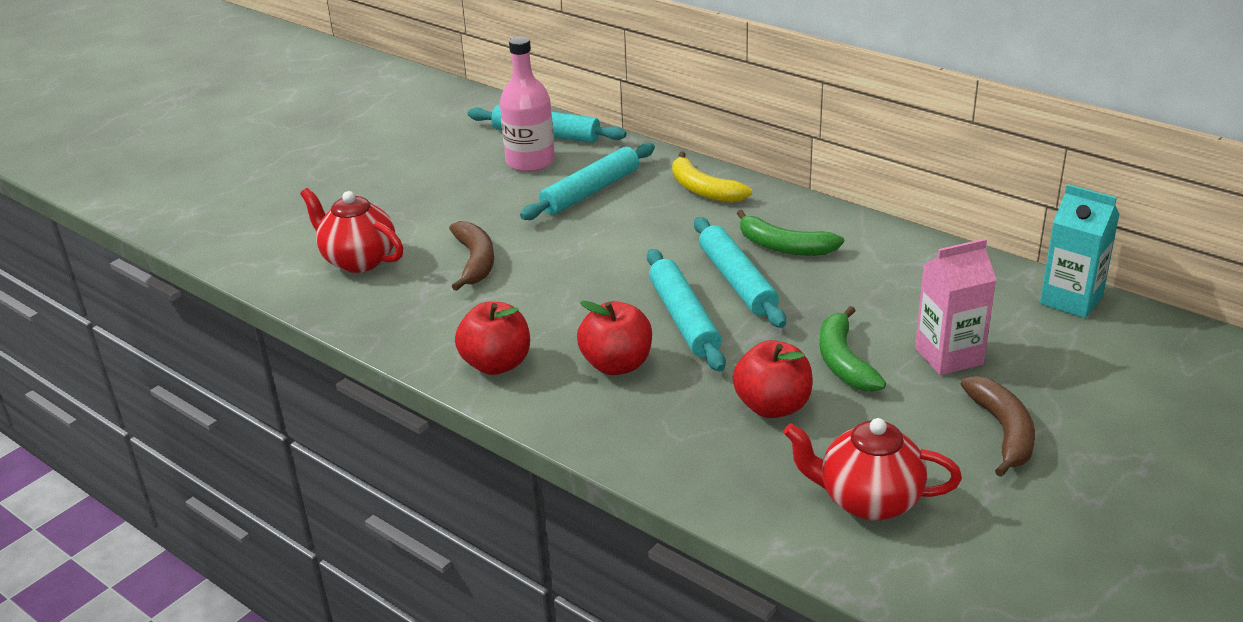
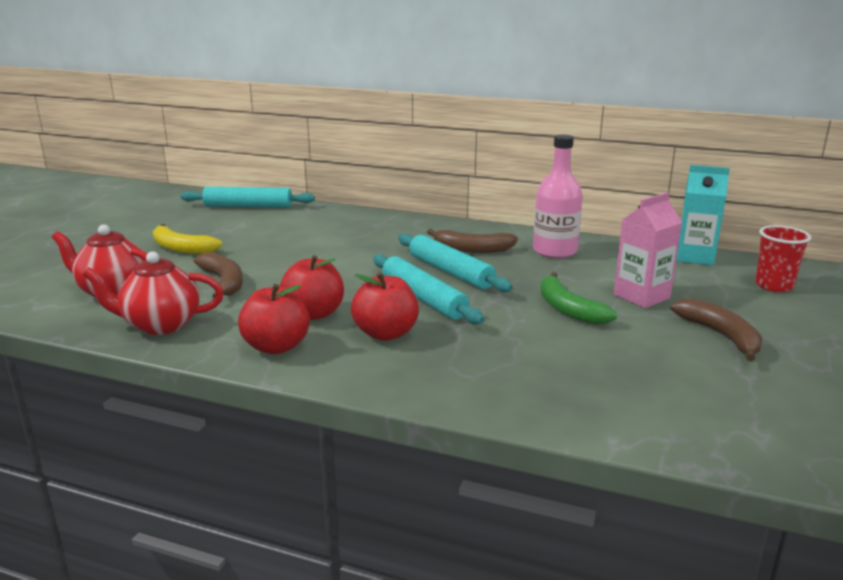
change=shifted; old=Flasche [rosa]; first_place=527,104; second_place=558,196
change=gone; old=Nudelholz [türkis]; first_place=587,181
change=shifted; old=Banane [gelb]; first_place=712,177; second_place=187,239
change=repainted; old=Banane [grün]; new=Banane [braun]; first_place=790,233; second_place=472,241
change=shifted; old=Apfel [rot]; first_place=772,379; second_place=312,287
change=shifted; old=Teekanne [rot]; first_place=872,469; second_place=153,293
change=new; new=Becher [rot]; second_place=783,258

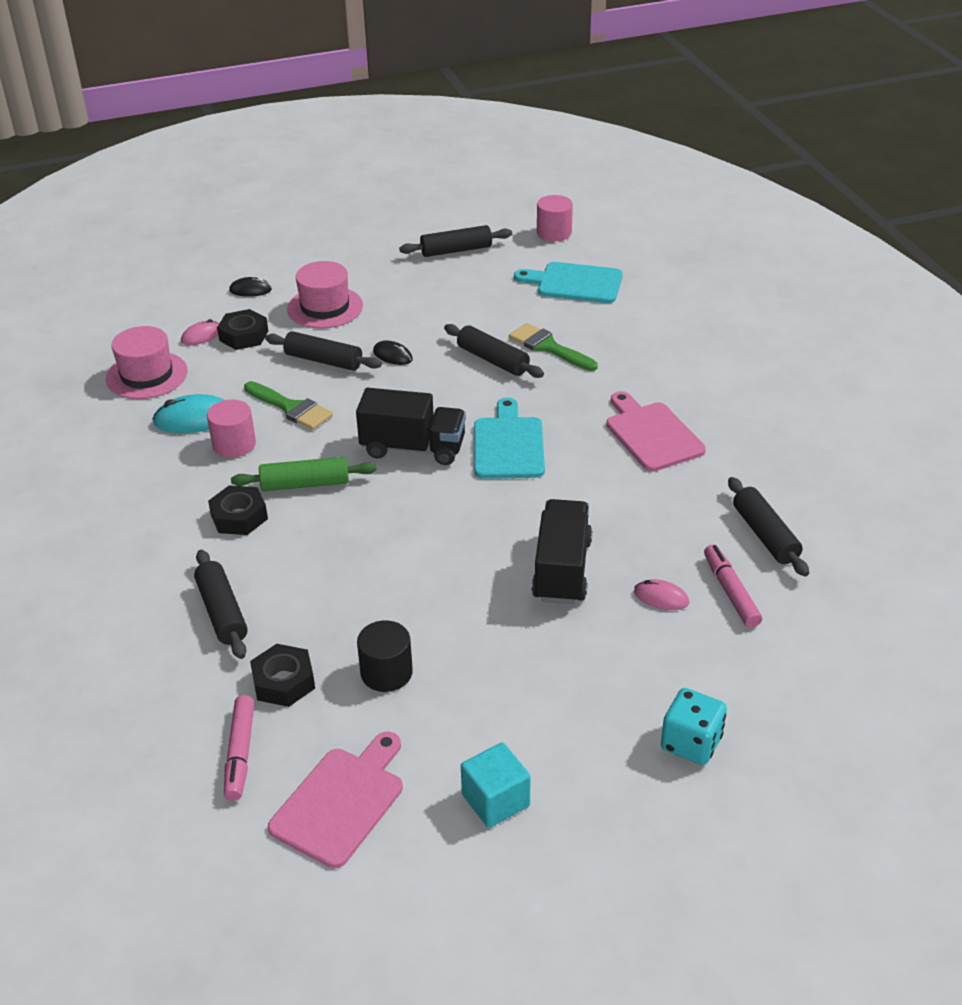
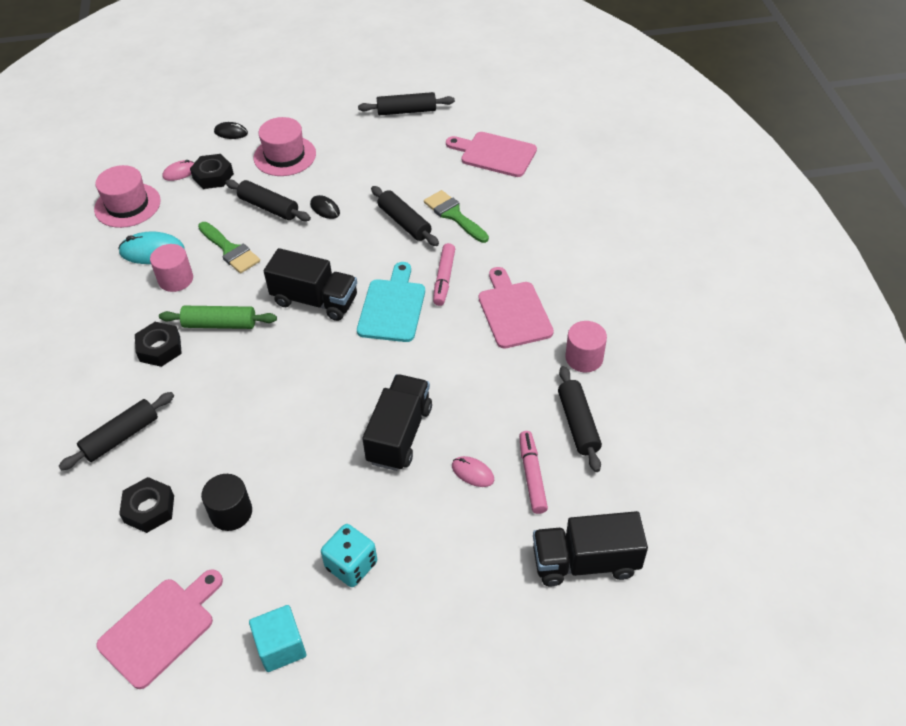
change=shifted; old=Vollzylinder [rosa]; first_place=555,218; second_place=586,346
change=repainted; old=Schneidebrett [türkis]; new=Schneidebrett [rosa]; first_place=568,282; second_place=491,154
change=rotated; old=Nudelholz [schwarz]; first_place=221,604; second_place=116,431; degrees=60
change=shifted; old=Spielwürfel [türkis]; first_place=694,726; second_place=349,555
change=shifted; old=Filzstift [rosa]; first_place=239,748; second_place=444,274
change=new; new=Lastwagen [schwarz]; second_place=590,548

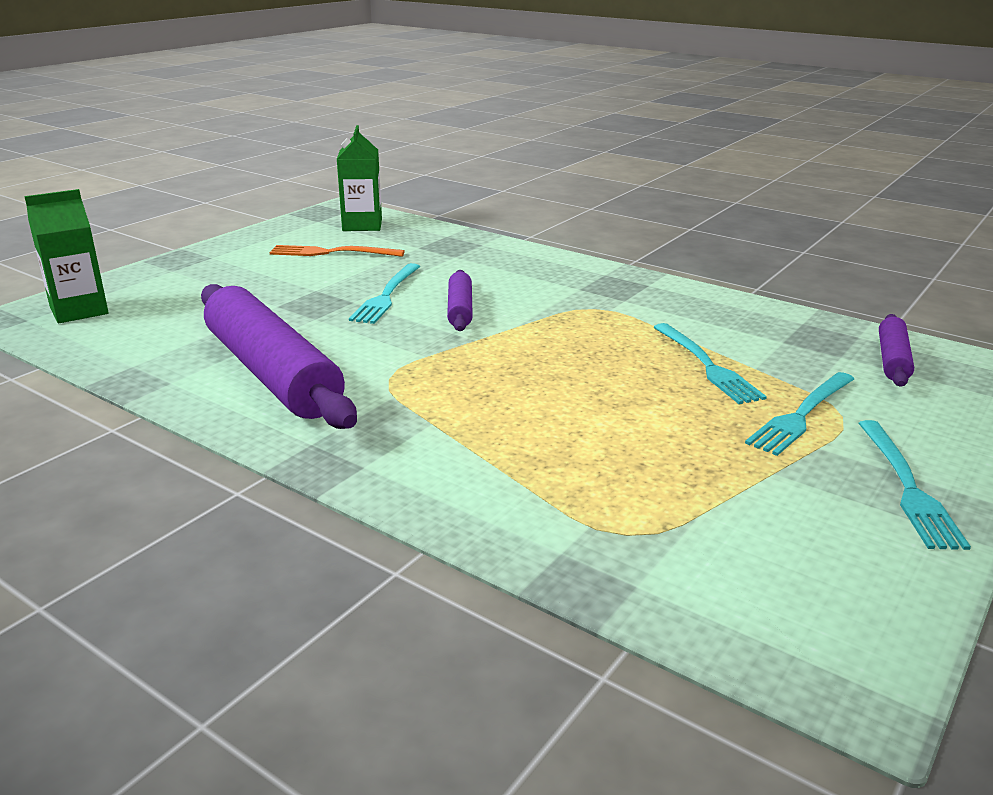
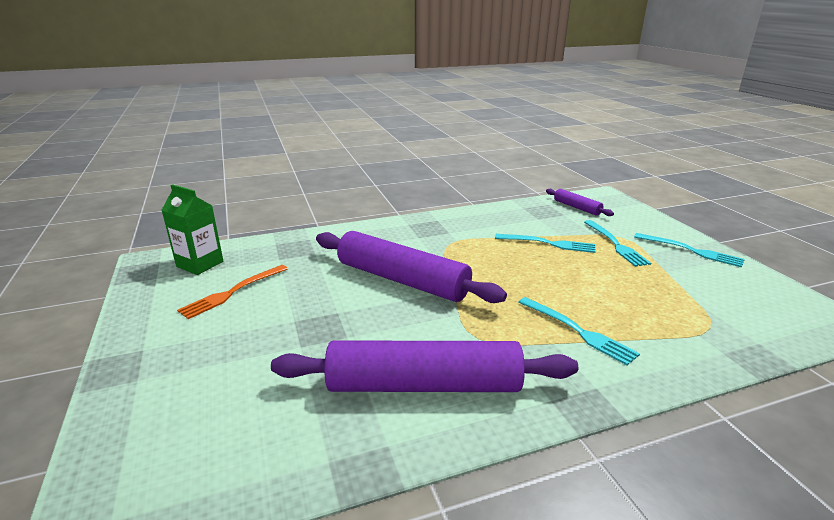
change=gone; old=Getränkekarton [grün]; first_place=66,256
change=shifted; old=Gabel [türkis]; first_place=384,293; second_place=579,331
change=scaled; old=Nudelholz [lila]; first_place=460,300; second_place=411,267; factor=2.1

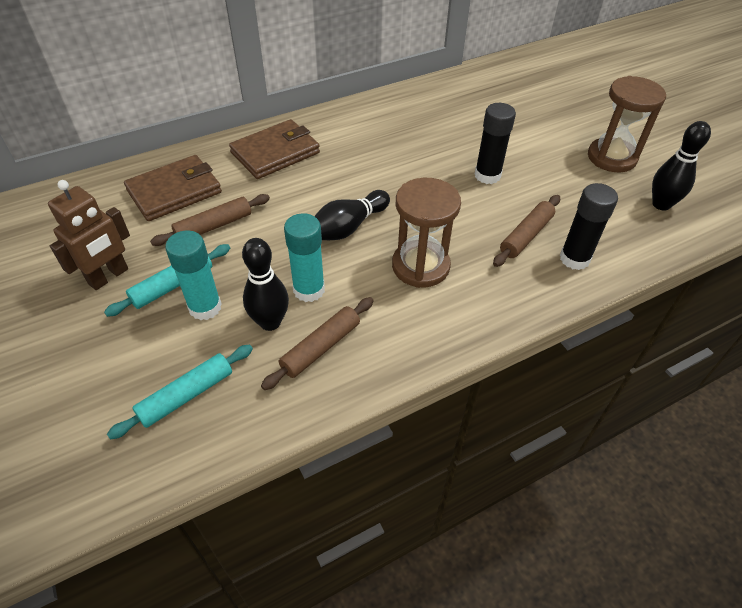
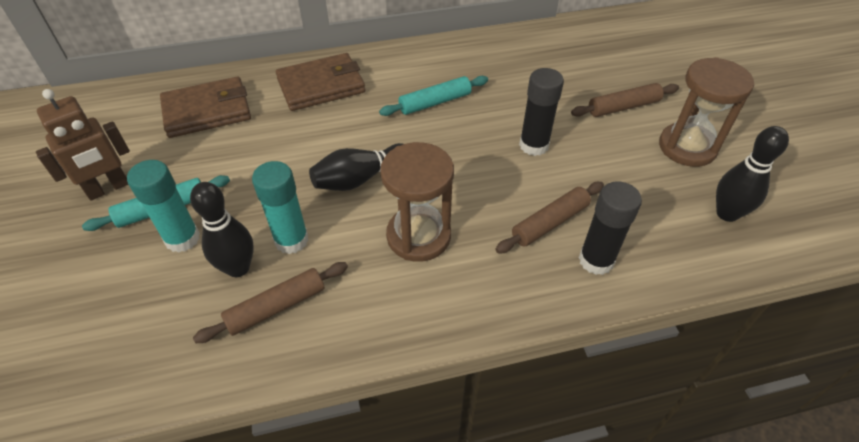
change=shifted; old=Nudelholz [braun]; first_place=210,220; second_place=625,100
change=shifted; old=Nudelholz [türkis]; first_place=180,392; second_place=433,96

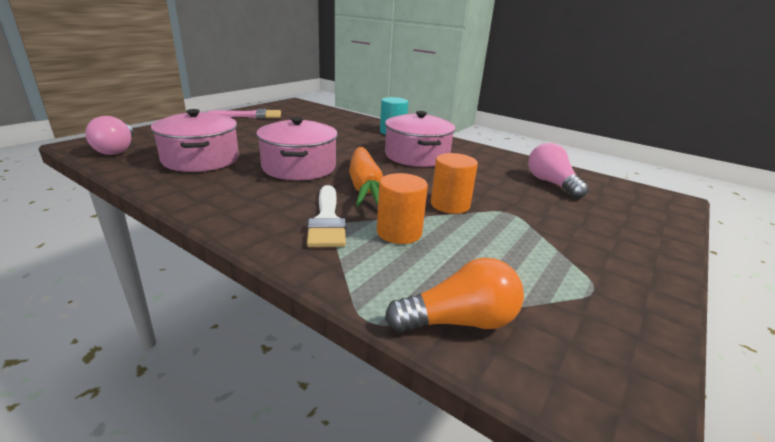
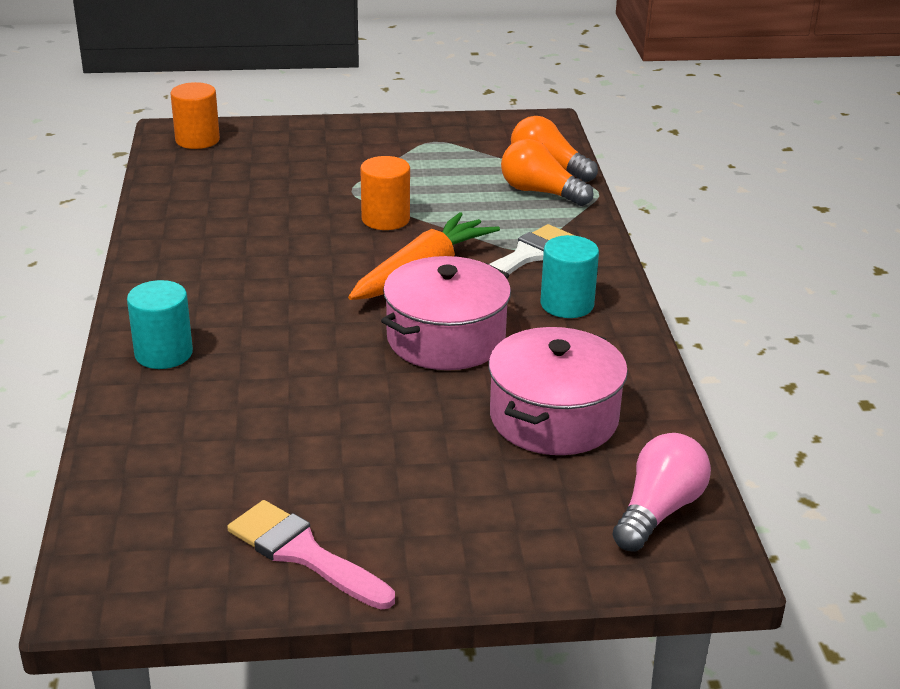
change=gone; old=Kochtopf [rosa]; first_place=420,139
change=gone; old=Glühbirne [rosa]; first_place=558,171
change=shifted; old=Vollzylinder [orange]; first_place=402,208; second_place=195,115
change=new; new=Glühbirne [orange]; second_place=547,172
change=new; new=Vollzylinder [türkis]; second_place=570,276

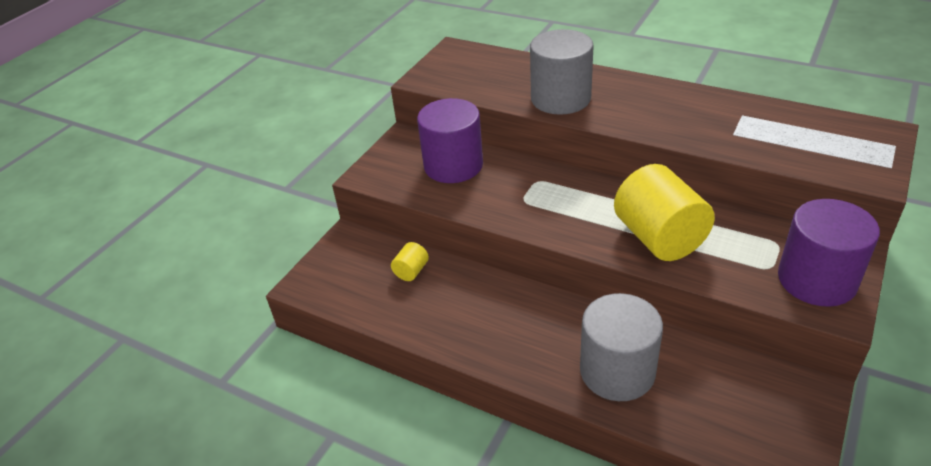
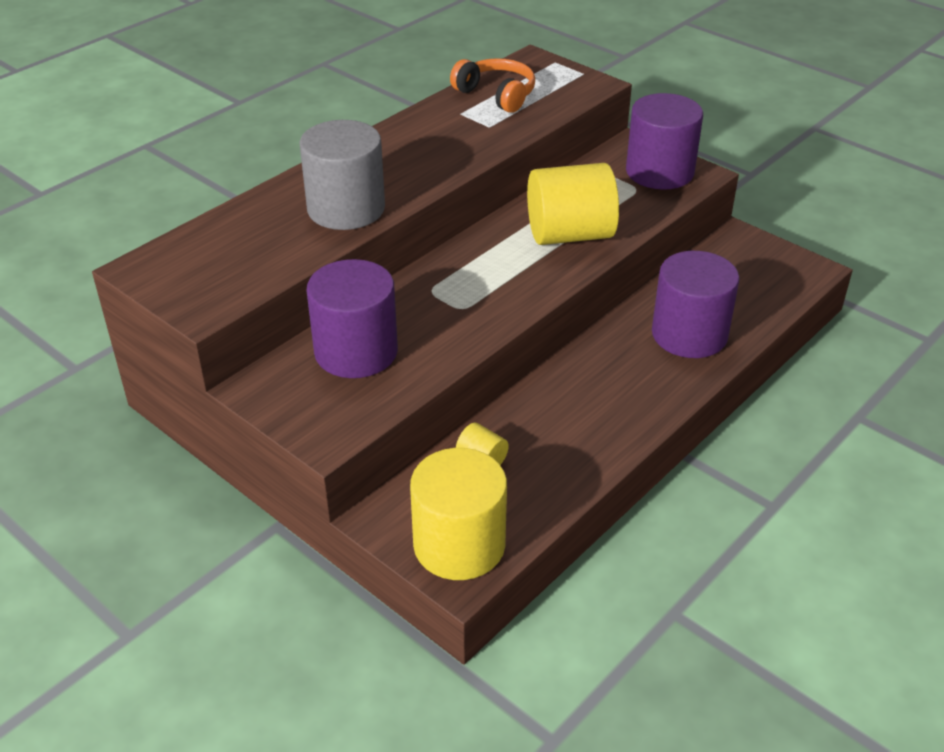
change=repainted; old=Vollzylinder [grau]; new=Vollzylinder [lila]; first_place=621,347; second_place=695,304
change=new; new=Kopfhörer [orange]; second_place=492,85
change=new; new=Vollzylinder [gelb]; second_place=458,514

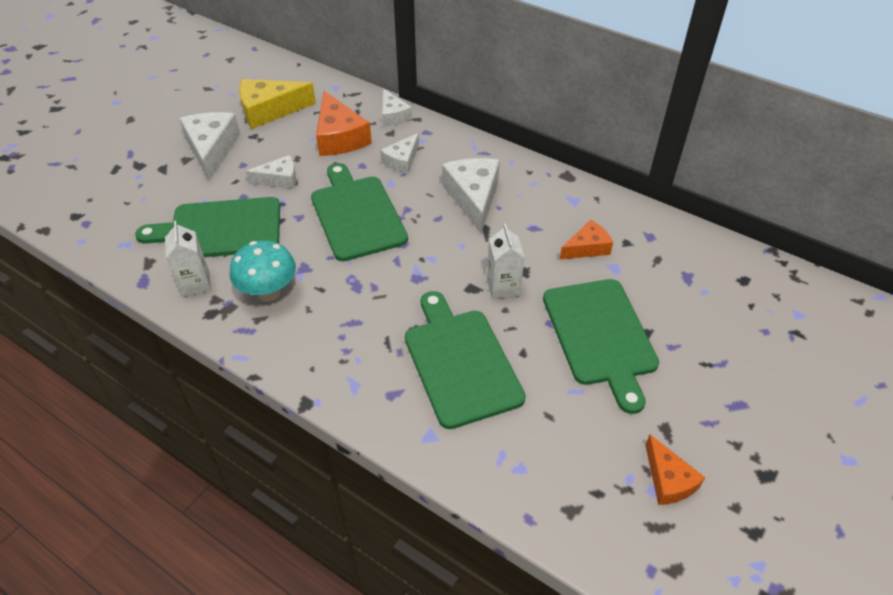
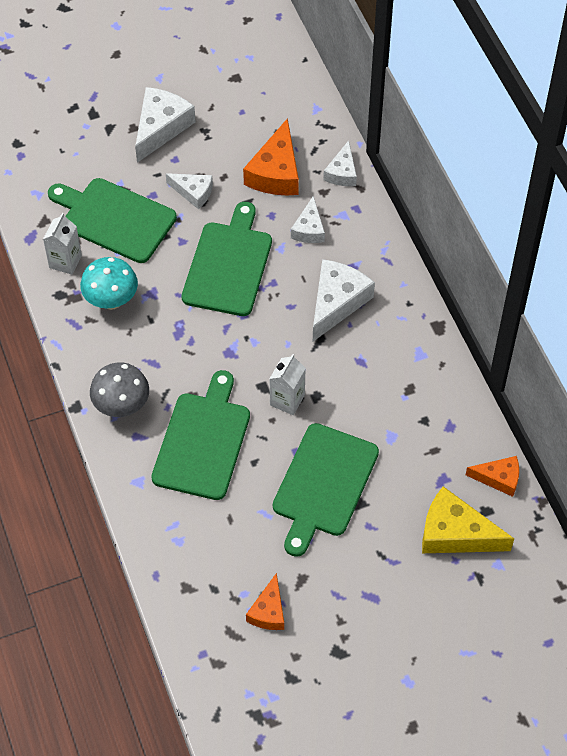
change=shifted; old=Käse [gelb]; first_place=277,104; second_place=468,519
change=rotated; old=Käse [weiß]; first_place=399,153; second_place=308,219; degrees=-60
change=shifted; old=Käse [orange]; first_place=586,239; second_place=492,476
change=new; new=Pilz [grau]; second_place=119,389

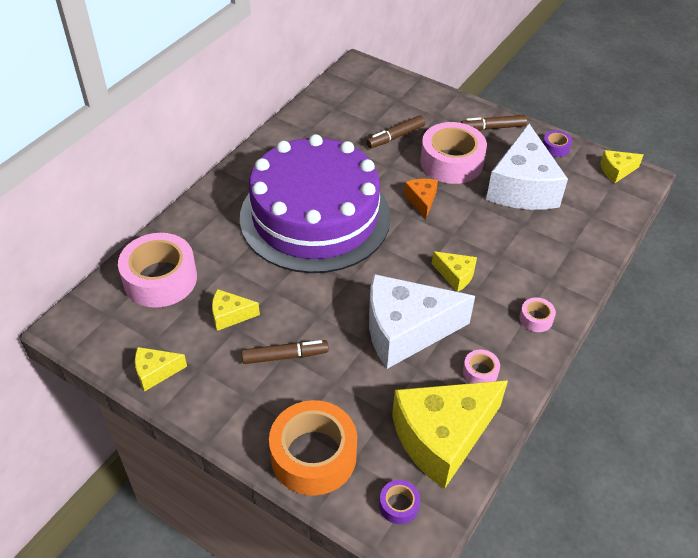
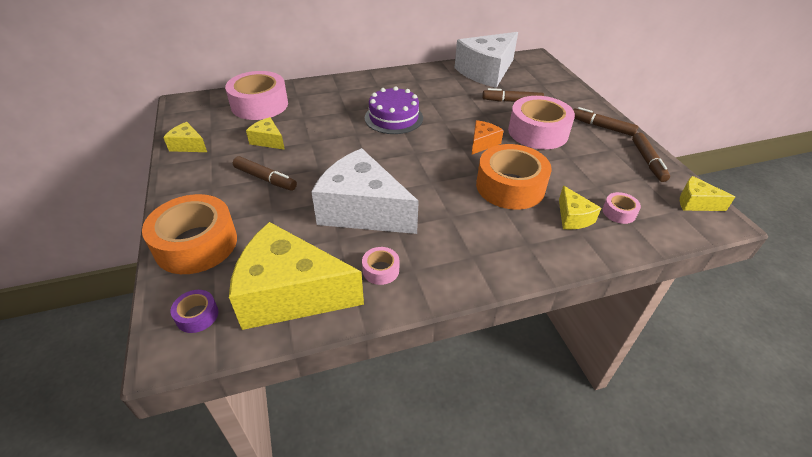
change=shifted; old=Käse [weiß]; first_place=527,167; second_place=486,60
change=swapped; old=Klebeband [lila]; new=Filzstift [braun]; first_place=557,143; second_place=651,157
change=scaled; old=Kuchen [lila]; first_place=315,203; second_place=394,110; factor=0.46
change=shifted; old=Käse [gelb]; first_place=454,271; second_place=580,208
change=shifted; old=Klebeband [rosa]; first_place=537,315; second_place=622,208
change=new; new=Klebeband [orange]; second_place=514,177

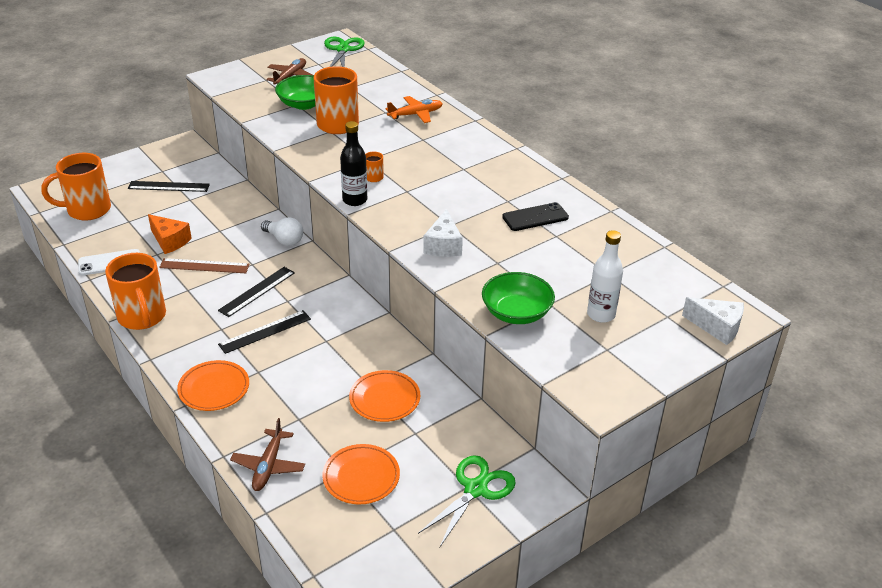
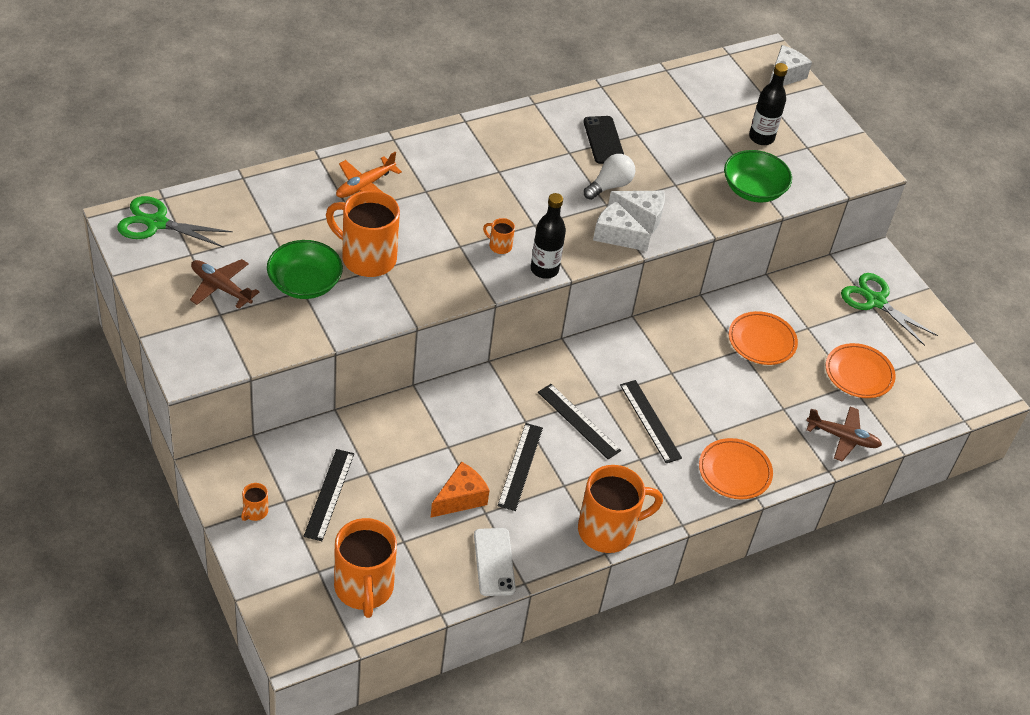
change=rotated; old=Flugzeug [orange]; first_place=414,109; second_place=369,175; degrees=-120
change=shifted; old=Glühbirne [weiß]; first_place=282,231; second_place=609,177
change=repainted; old=Flasche [weiß]; new=Flasche [schwarz]; first_place=605,276; second_place=768,104
change=repainted; old=Lineal [braun]; new=Lineal [schwarz]; first_place=204,265; second_place=520,467
change=new; new=Käse [weiß]; second_place=622,226
change=new; new=Tasse [orange]; second_place=254,502

